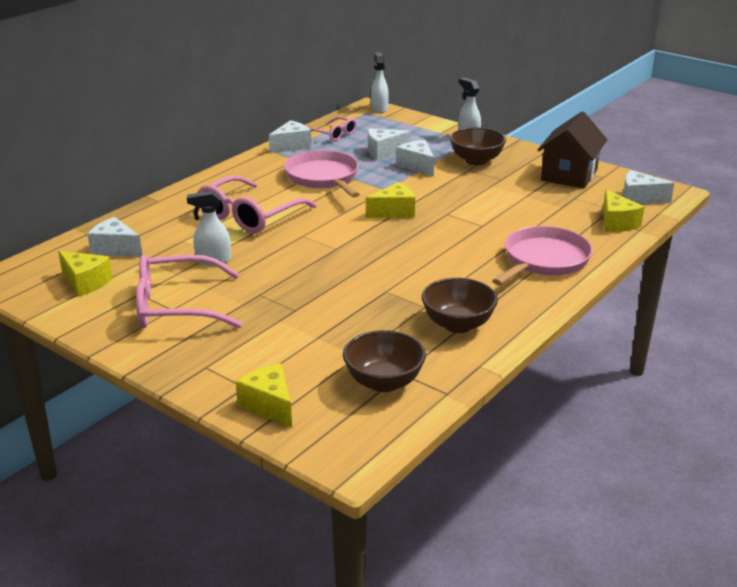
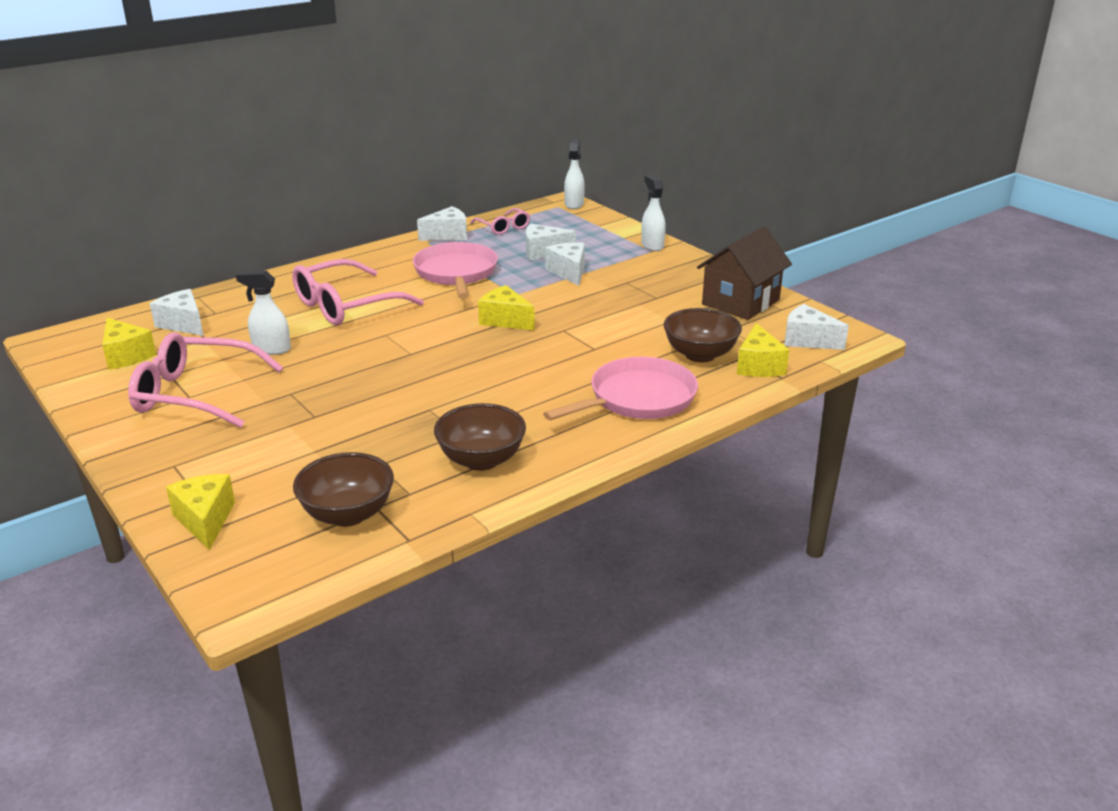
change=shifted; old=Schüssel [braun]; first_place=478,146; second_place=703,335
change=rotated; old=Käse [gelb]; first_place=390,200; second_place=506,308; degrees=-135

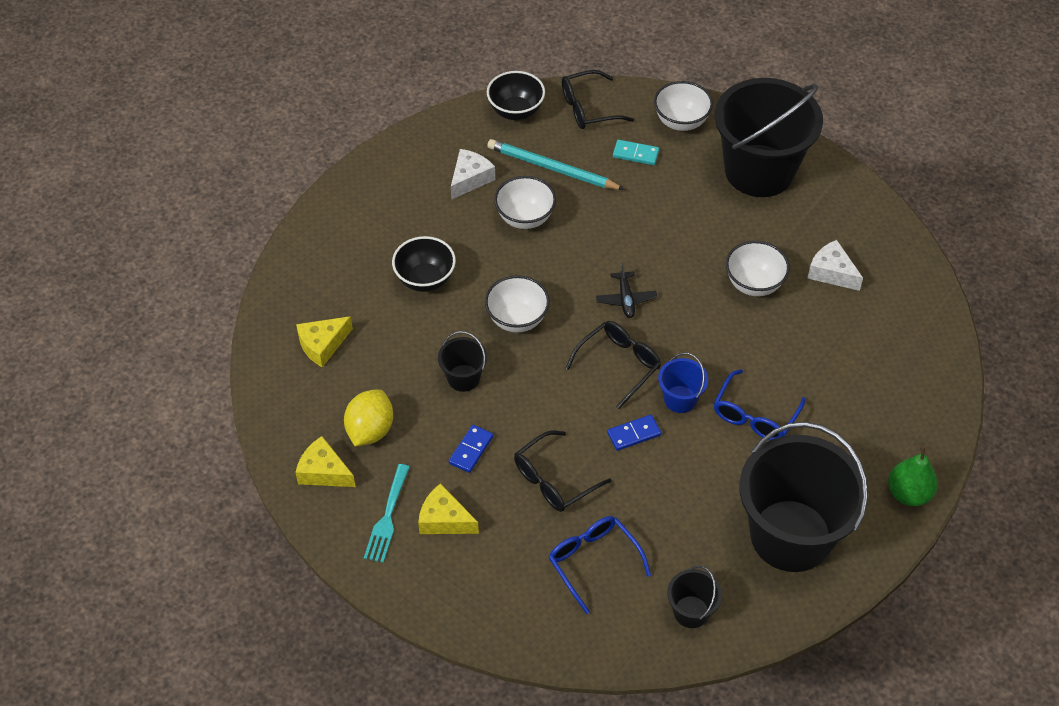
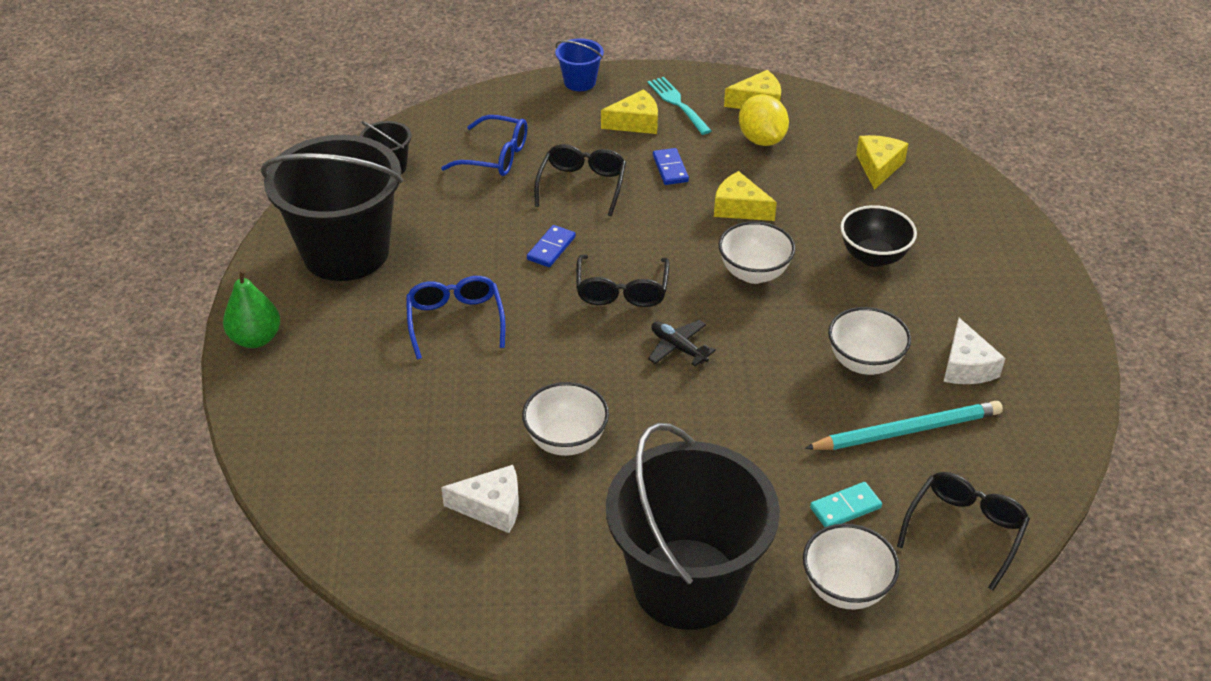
change=gone; old=Schüssel [schwarz]; first_place=516,95
change=swapped; old=Eimer [schwarz]; new=Käse [gelb]; first_place=462,361; second_place=745,196
change=shifted; old=Eimer [blau]; first_place=683,382; second_place=579,64

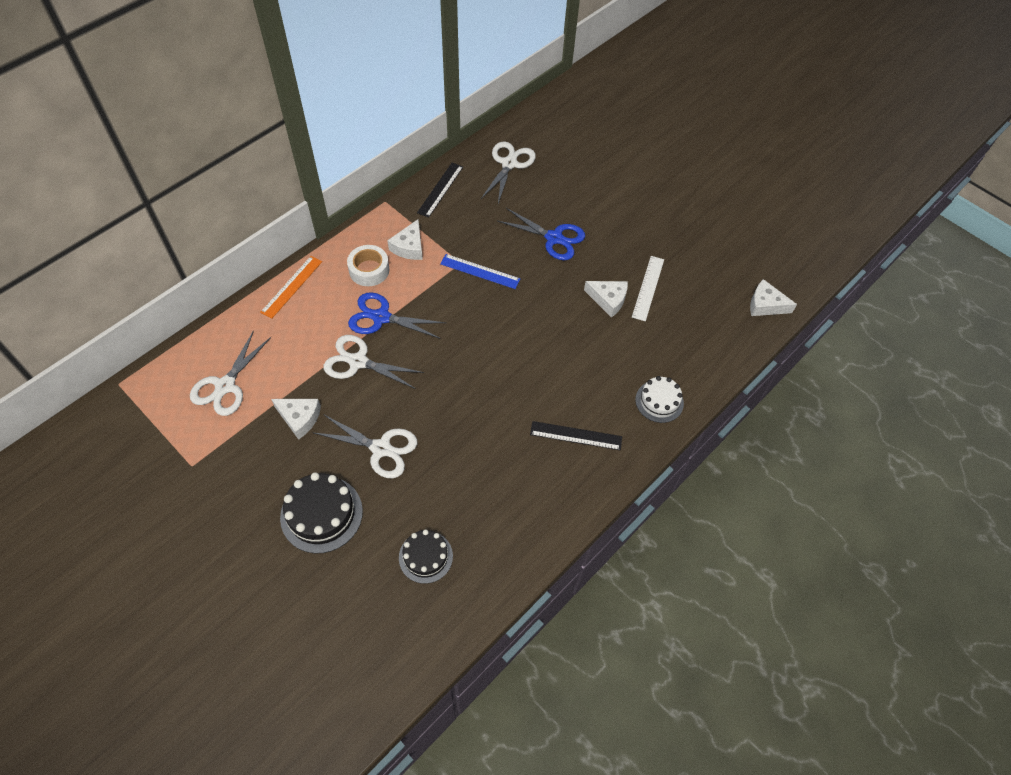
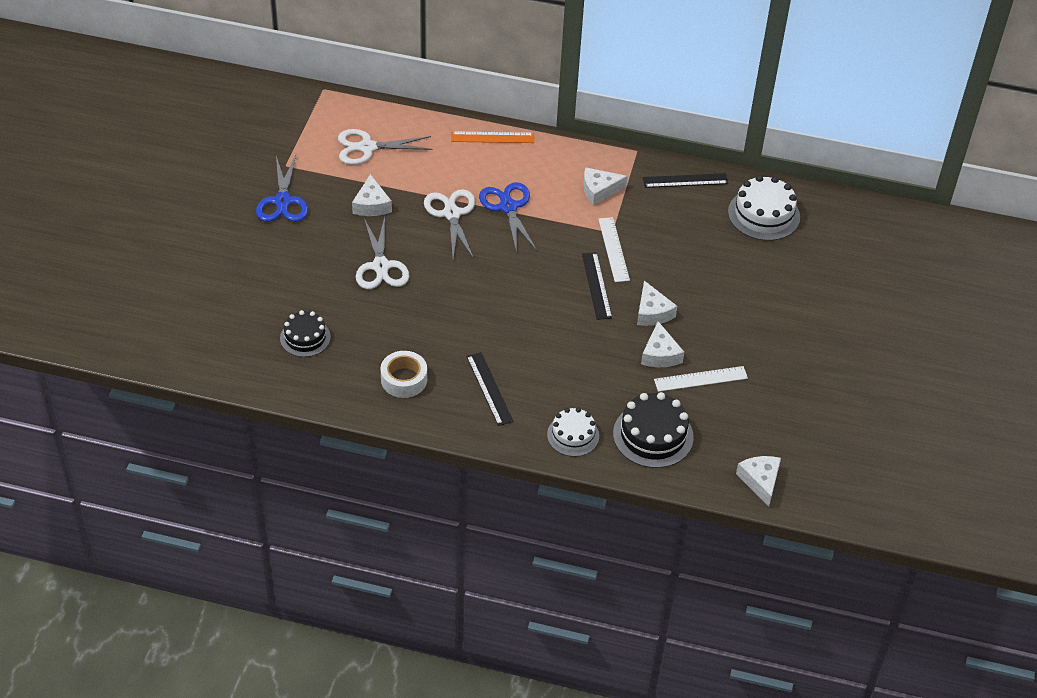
change=swapped; old=Schere [weiß]; new=Kuchen [weiß]; first_place=508,173; second_place=764,208
change=shifted; old=Schere [blau]; first_place=541,234; second_place=282,188
change=shifted; old=Klebeband [weiß]; first_place=368,265; second_place=404,374
change=repainted; old=Lineal [blau]; new=Lineal [weiß]; first_place=480,271; second_place=614,249
change=shifted; old=Kuchen [schwarz]; first_place=321,512; second_place=653,430
change=new; new=Lineal [schwarz]; second_place=597,286
change=new; new=Käse [weiß]; second_place=657,303

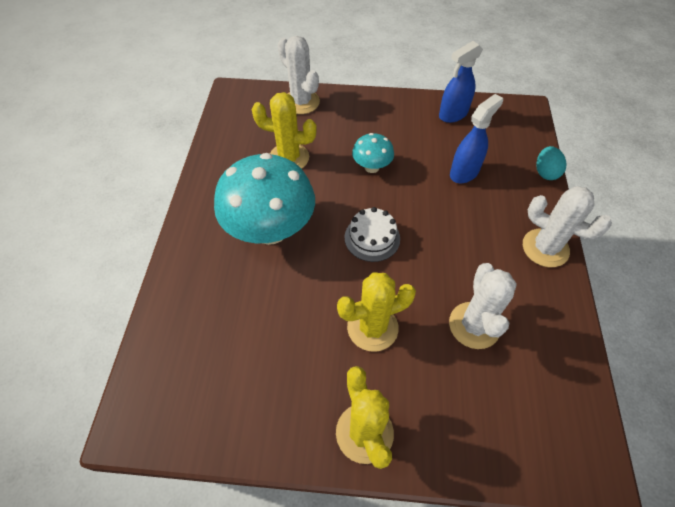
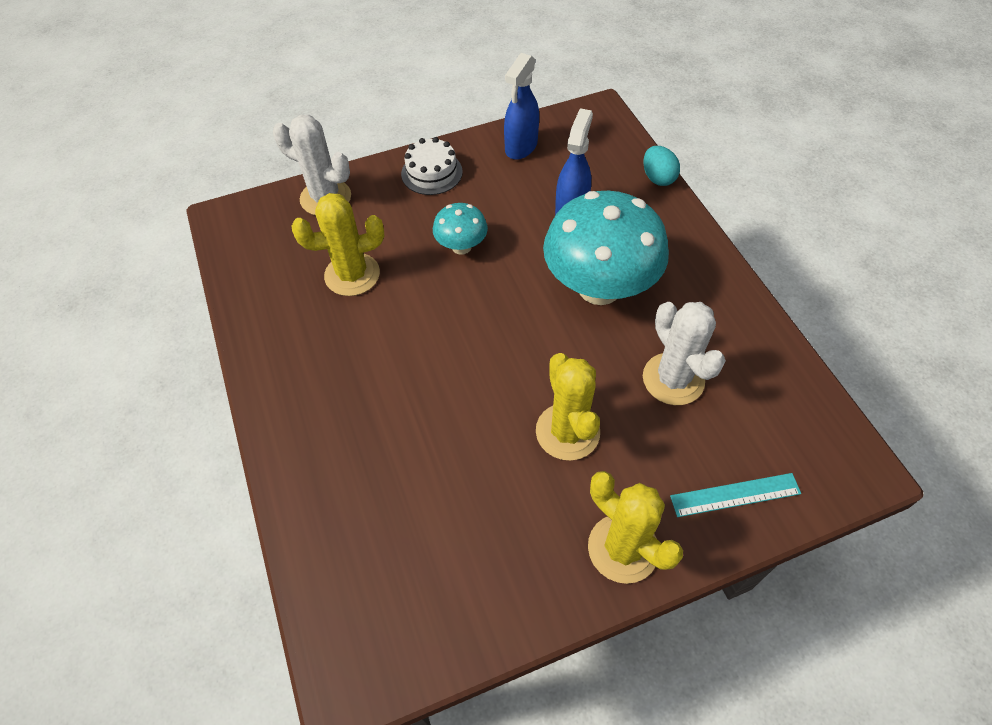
change=shifted; old=Pilz [türkis]; first_place=264,199; second_place=606,248
change=gone; old=Kaktus [weiß]; first_place=567,226
change=shifted; old=Kuchen [weiß]; first_place=372,234; second_place=432,166
change=rotated; old=Kaktus [gelb]; first_place=376,312; second_place=568,407; degrees=-60
change=new; new=Lineal [türkis]; second_place=735,495

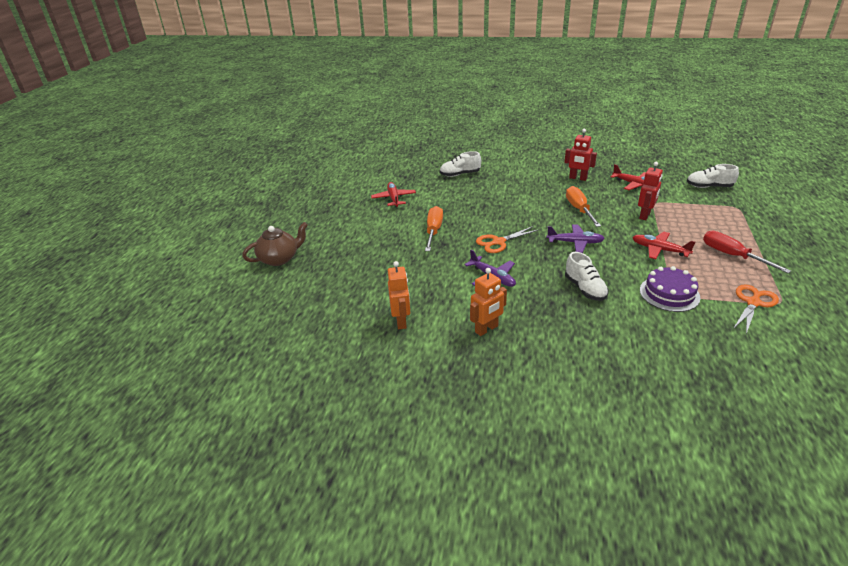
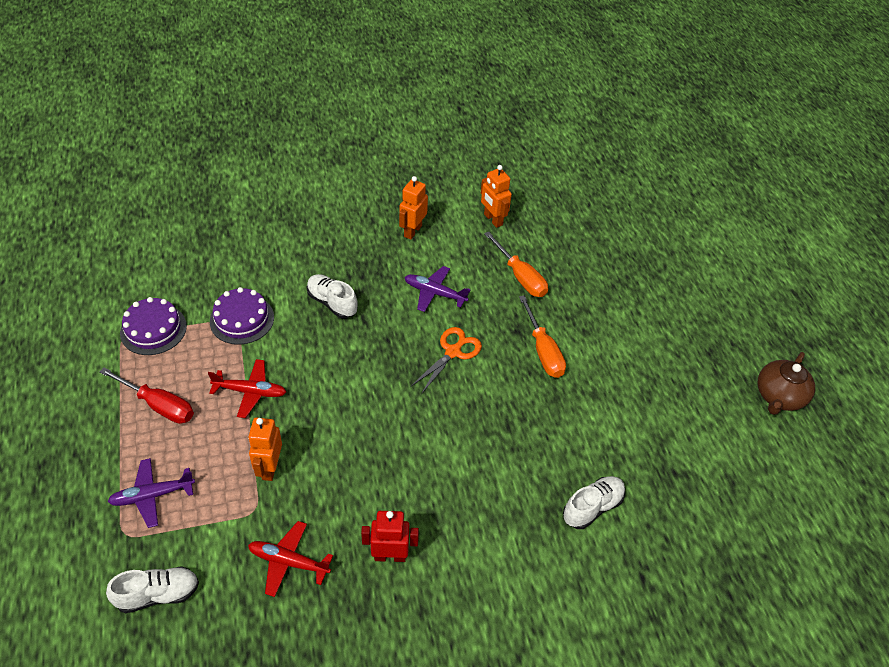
change=repainted; old=Roboter [rot]; new=Roboter [orange]; first_place=650,191; second_place=265,449
change=gone; old=Flugzeug [rot]; first_place=393,194
change=shifted; old=Schraubenzieher [orange]; first_place=583,206; second_place=516,264
change=shifted; old=Teekanne [braun]; first_place=275,244; second_place=786,383
change=shifted; old=Flugzeug [lila]; first_place=576,238; second_place=151,493
change=swapped; old=Schere [orange]; new=Kuchen [lila]; first_place=756,309; second_place=153,326

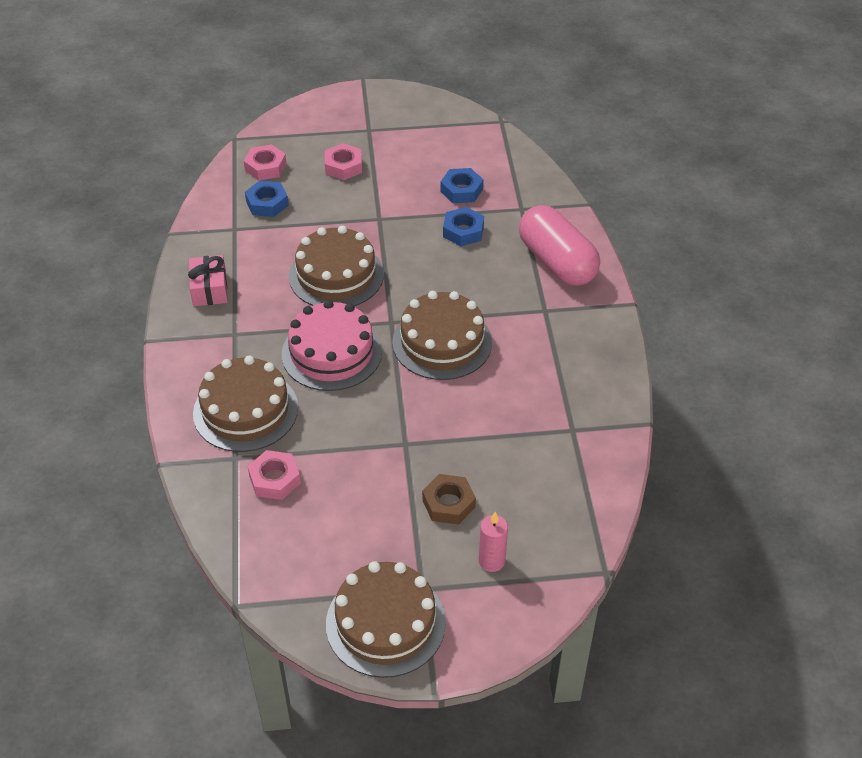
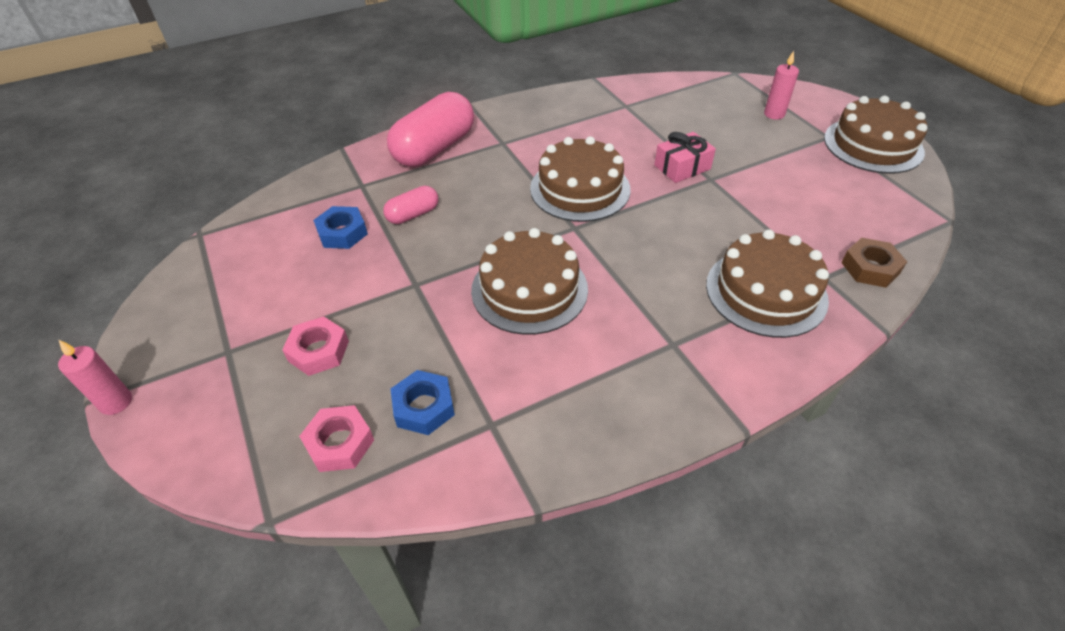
change=swapped; old=Sechskantmutter [blau]; new=Kapsel [rosa]; first_place=463,226; second_place=410,205
change=shifted; old=Geschenk [rosa]; first_place=208,280; second_place=685,157
change=gone; old=Kuchen [rosa]; first_place=332,345
change=gone; old=Sechskantmutter [rosa]; first_place=274,475
change=shifted; old=Sechskantmutter [braun]; first_place=449,499; second_place=874,263
change=new; new=Kerze [rosa]; second_place=95,377

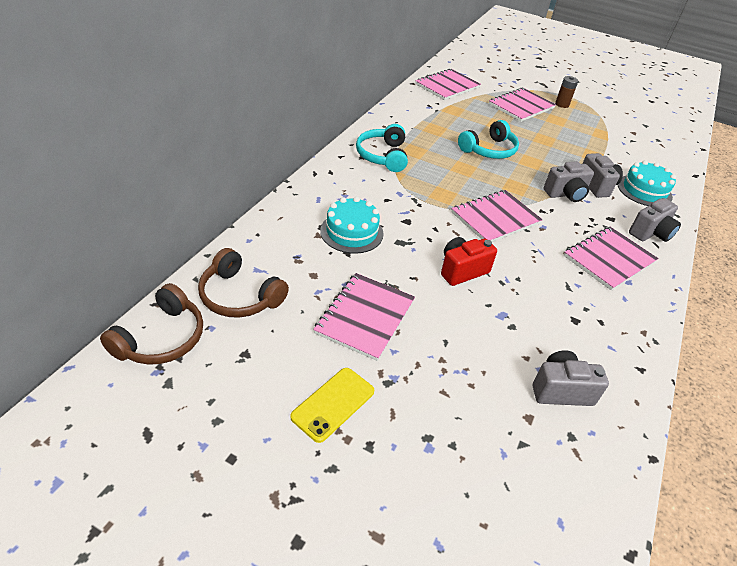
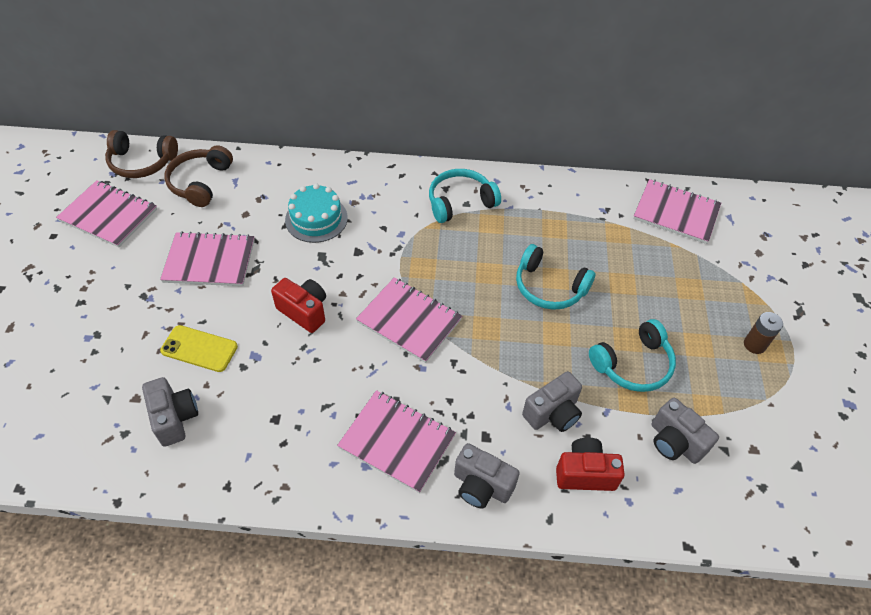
change=shifted; old=Notizbuch [rosa]; first_place=522,105; second_place=106,214
change=swapped; old=Kuchen [türkis]; new=Kamera [rot]; first_place=647,183; second_place=590,464
change=shifted; old=Kamera [grau]; first_place=568,181; second_place=685,431
change=shifted; old=Handy [gelb]; first_place=332,405; second_place=199,348
change=new; new=Kopfhörer [türkis]; second_place=632,355

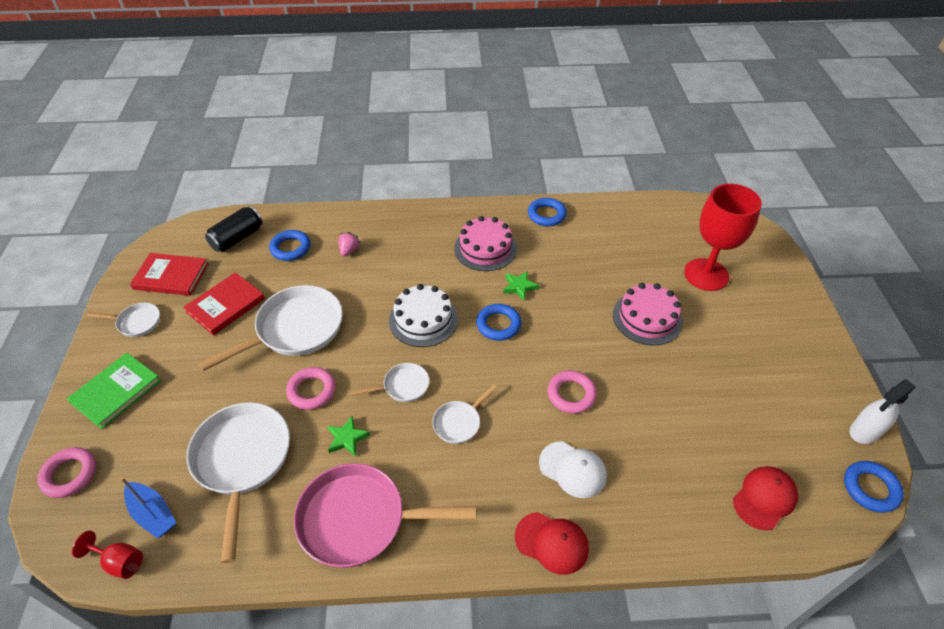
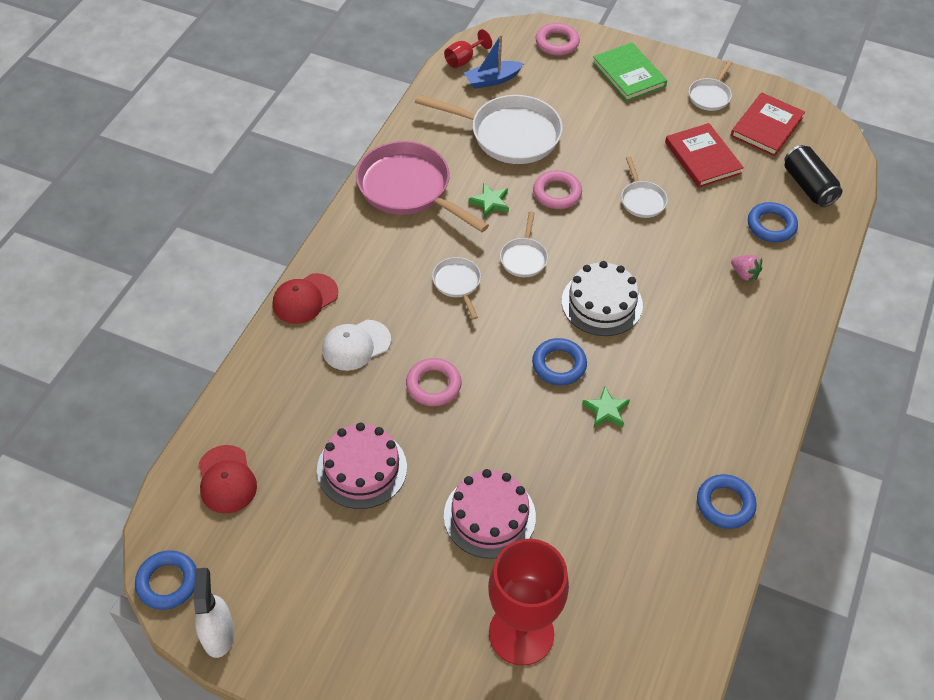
change=shifted; old=Kuchen [rosa]; first_place=485,243; second_place=362,465
change=scaled; old=Pfanne [weiß]; first_place=270,328; second_place=644,187; factor=0.49
change=rotated; old=Pfanne [rosa]; first_place=385,515; second_place=422,186; degrees=-75

